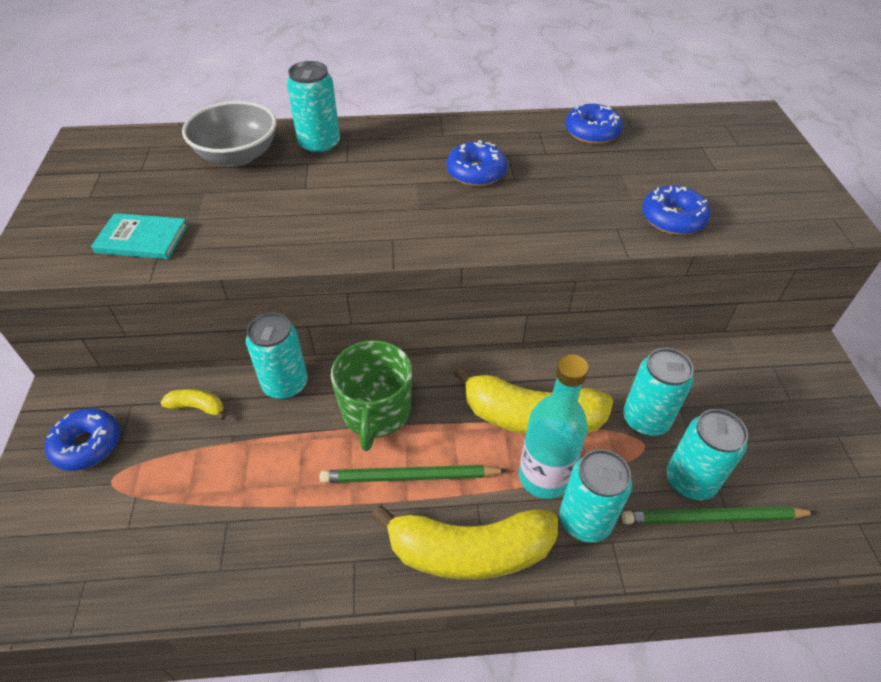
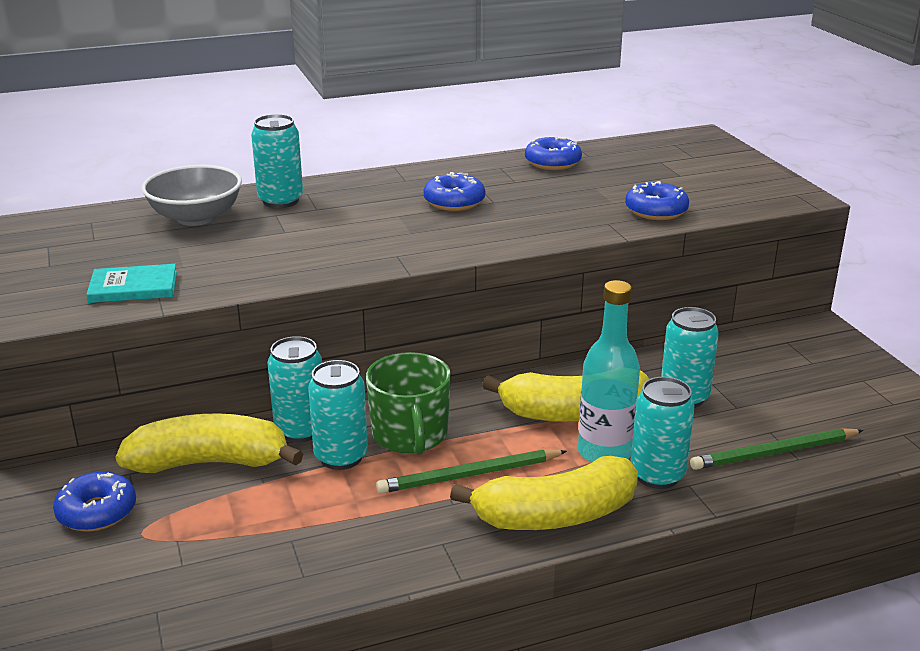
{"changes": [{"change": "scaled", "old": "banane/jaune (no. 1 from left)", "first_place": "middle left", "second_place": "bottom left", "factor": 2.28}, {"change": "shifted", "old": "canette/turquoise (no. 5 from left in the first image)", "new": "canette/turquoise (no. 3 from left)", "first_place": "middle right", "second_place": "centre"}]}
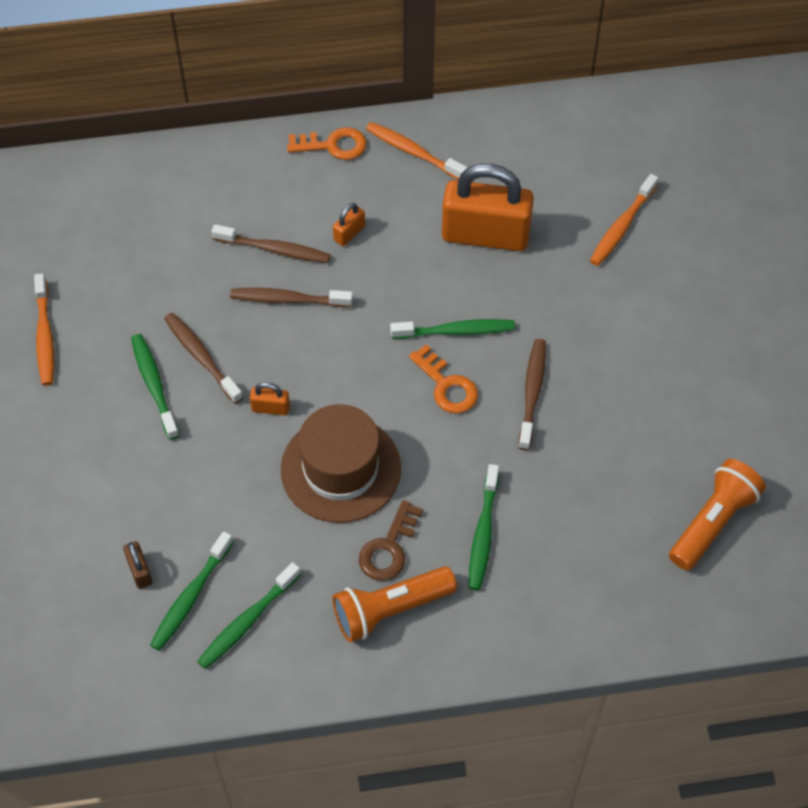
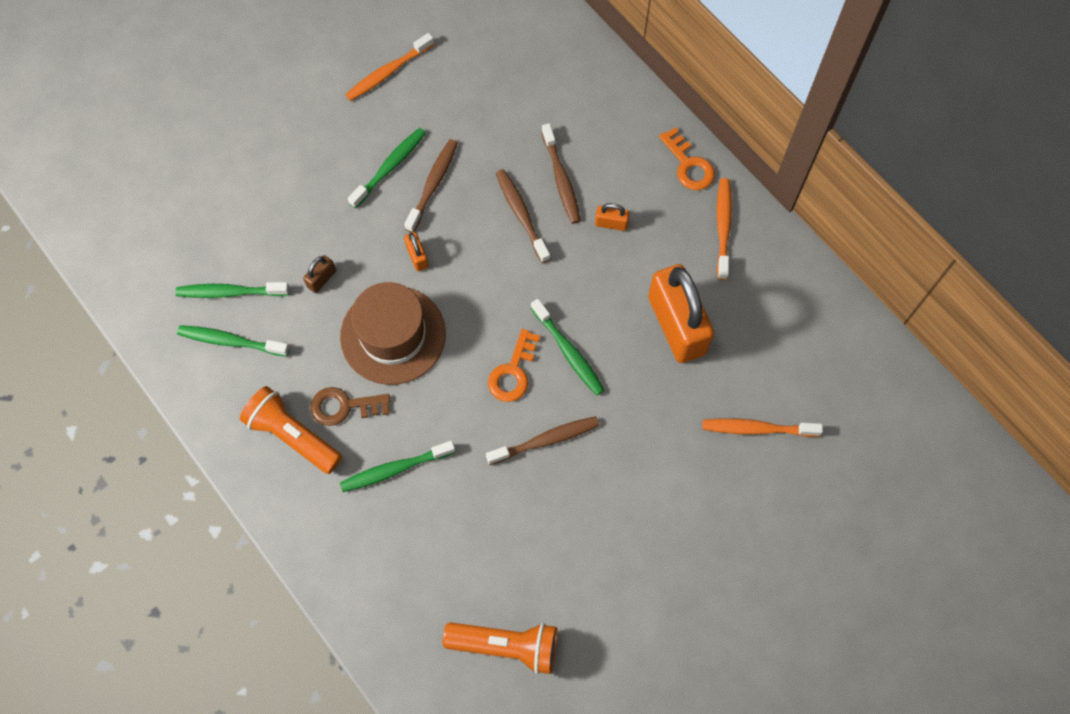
{"changes": [{"change": "shifted", "old": "cadenas/marron", "first_place": "bottom left", "second_place": "middle left"}]}
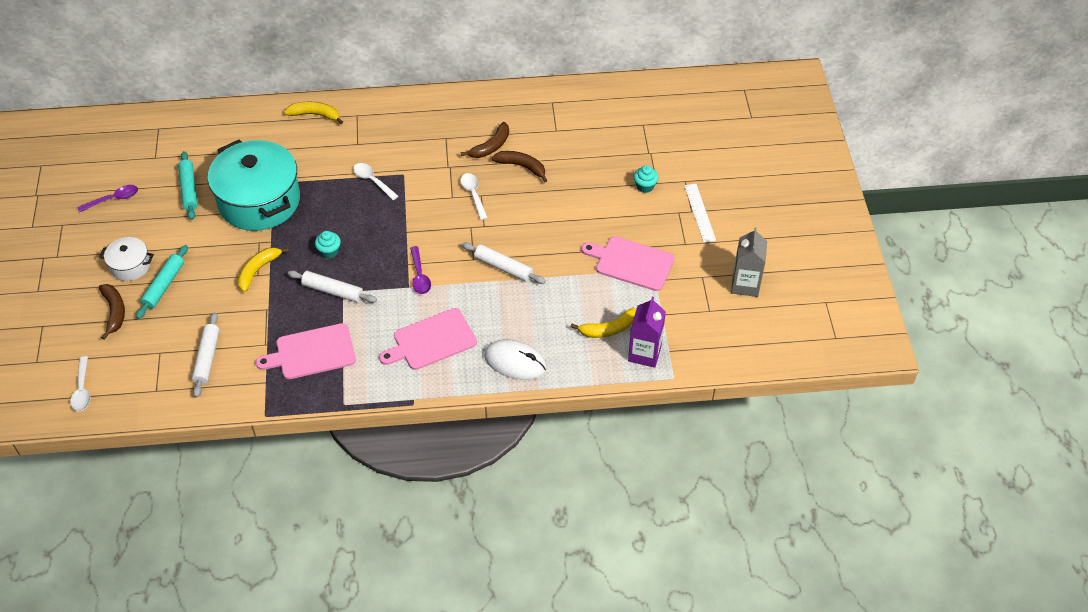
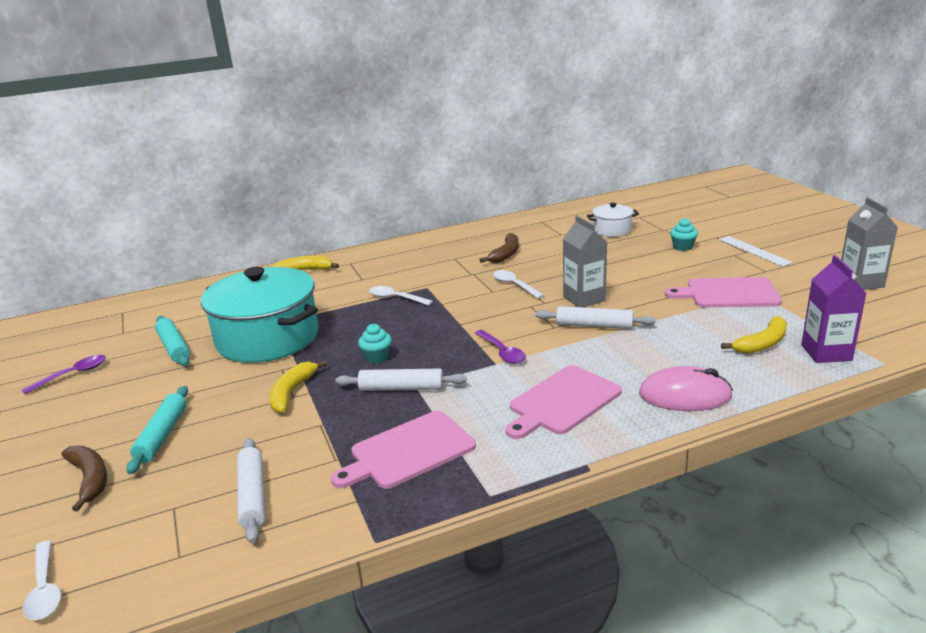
{"changes": [{"change": "new", "new": "brique de lait/gris (no. 1 from left)", "second_place": "centre"}, {"change": "shifted", "old": "marmite/blanc", "first_place": "middle left", "second_place": "centre"}, {"change": "repainted", "old": "souris/blanc", "new": "souris/rose", "first_place": "centre", "second_place": "middle right"}, {"change": "gone", "old": "banane/marron (no. 3 from left)", "first_place": "top centre"}]}
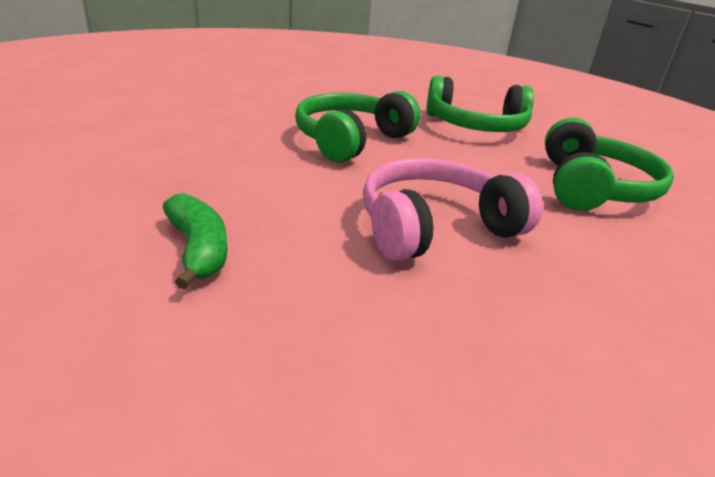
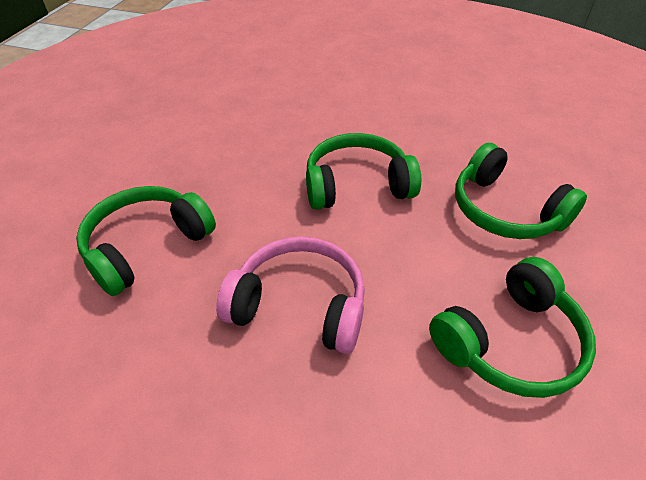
{"changes": [{"change": "swapped", "old": "banane/vert", "new": "casque audio/vert (no. 1 from left)", "first_place": "middle left", "second_place": "middle left"}]}
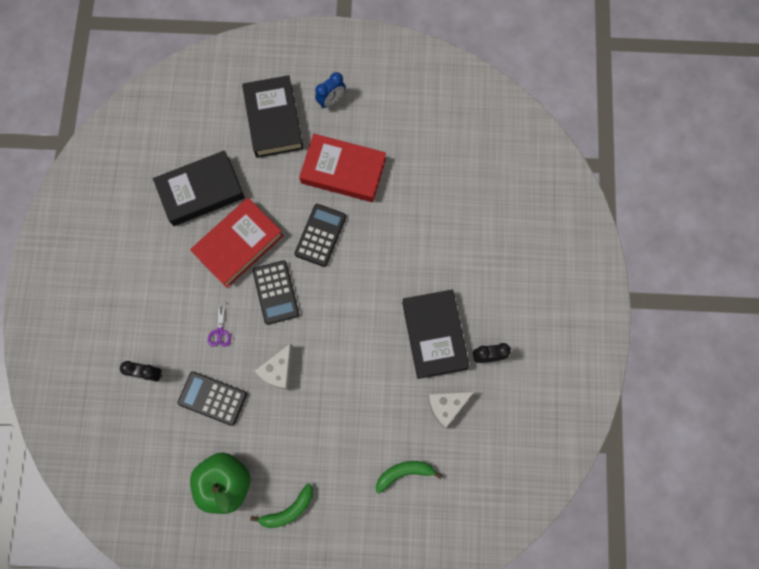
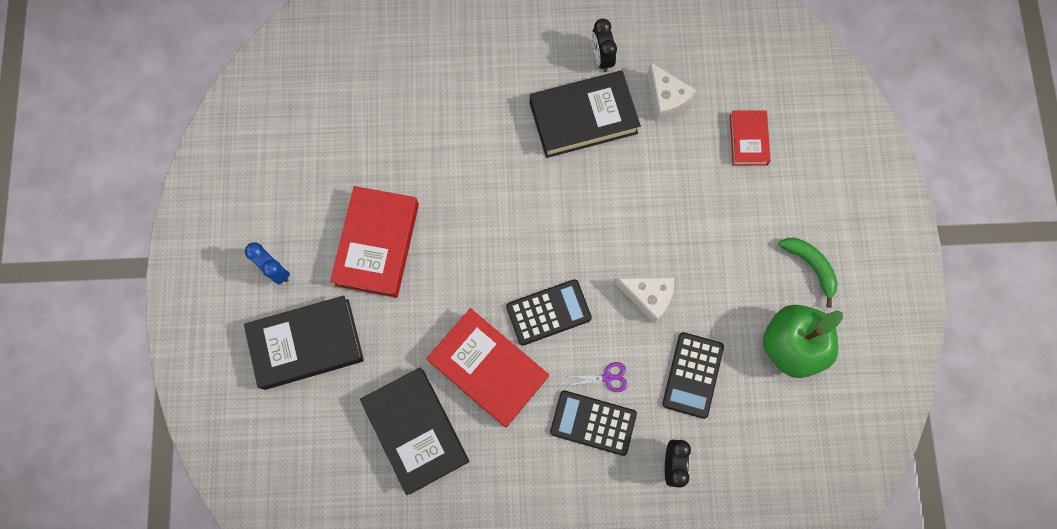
{"changes": [{"change": "shifted", "old": "calculatrice/noir (no. 3 from left in the first image)", "new": "calculatrice/noir (no. 2 from left)", "first_place": "centre", "second_place": "bottom centre"}, {"change": "swapped", "old": "banane/vert (no. 2 from left)", "new": "livre/rouge (no. 3 from left)", "first_place": "bottom centre", "second_place": "top right"}]}
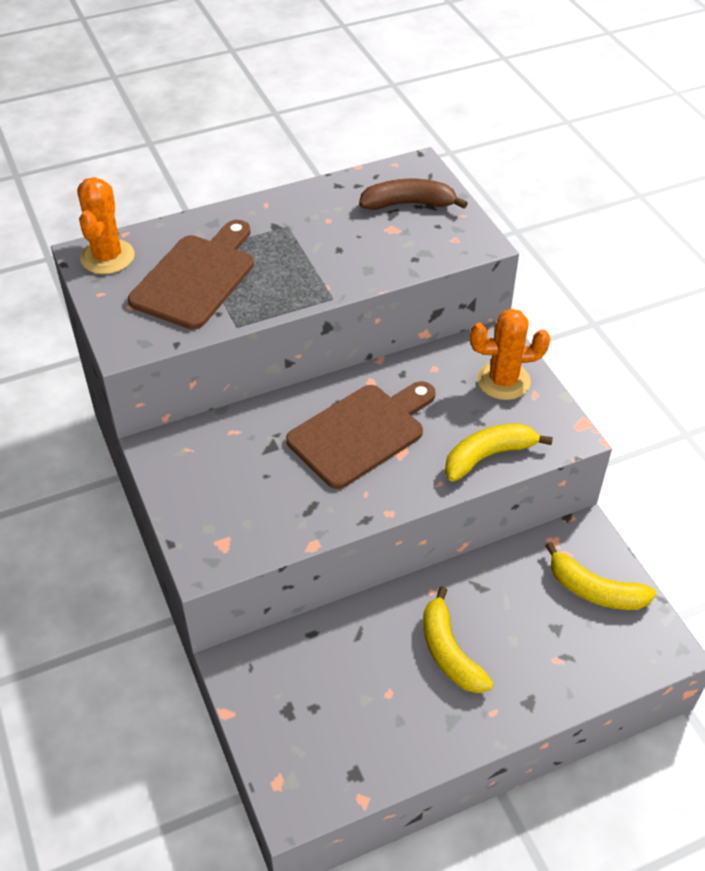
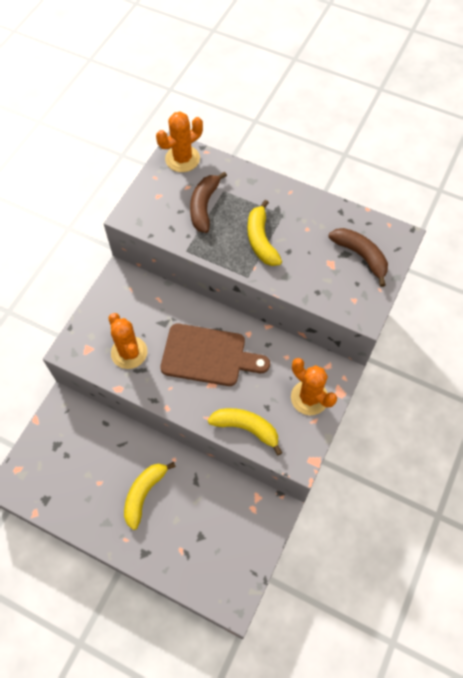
{"changes": [{"change": "new", "new": "cactus/orange (no. 1 from left)", "second_place": "middle left"}, {"change": "swapped", "old": "planche à découper/marron (no. 1 from left)", "new": "banane/marron (no. 1 from left)", "first_place": "top left", "second_place": "top centre"}, {"change": "shifted", "old": "banane/jaune (no. 3 from left)", "first_place": "middle right", "second_place": "centre"}]}
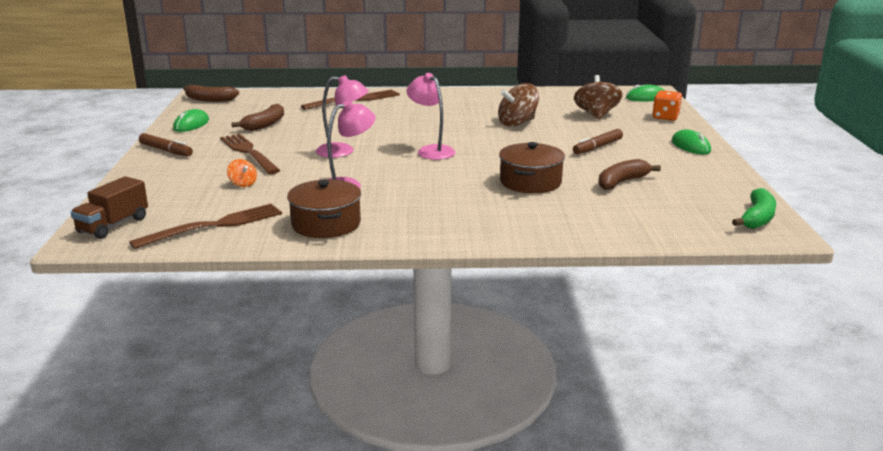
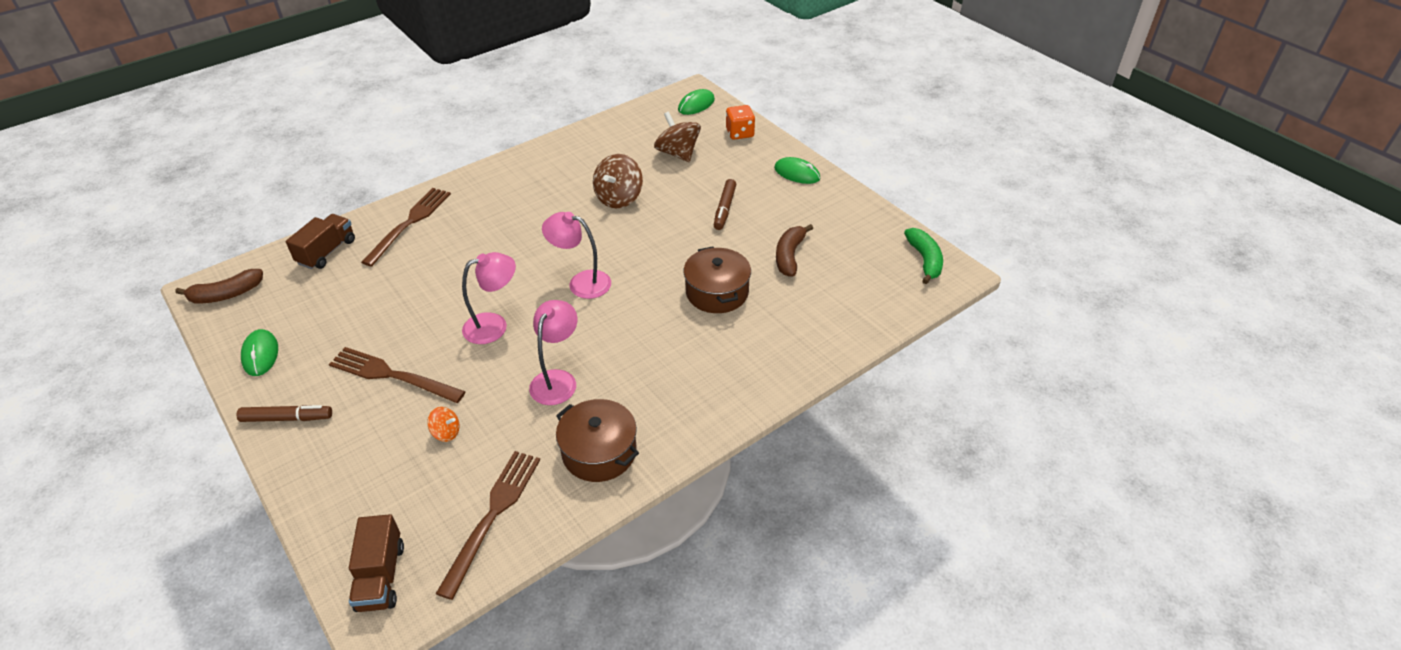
{"changes": [{"change": "new", "new": "camion/marron (no. 1 from left)", "second_place": "middle left"}, {"change": "gone", "old": "banane/marron (no. 2 from left)", "first_place": "top left"}]}
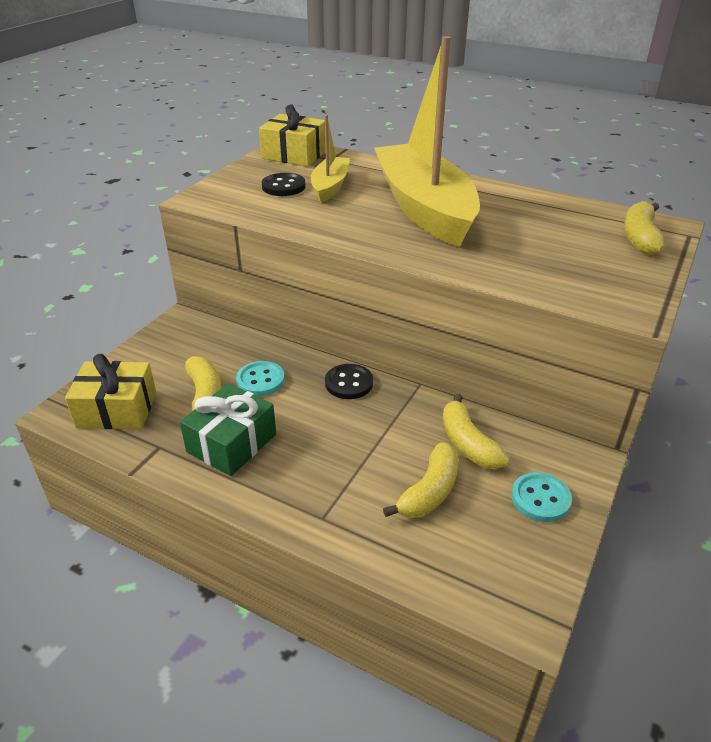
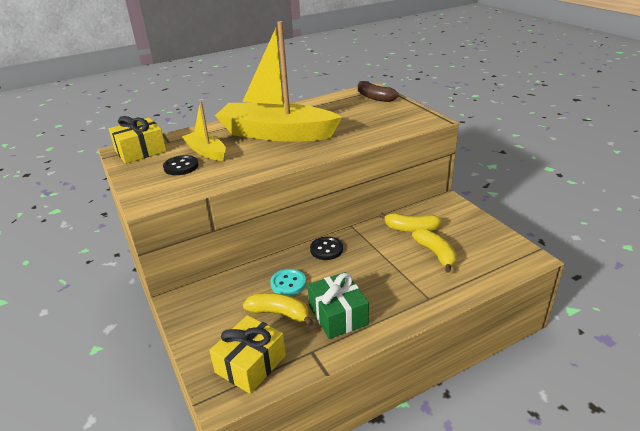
{"changes": [{"change": "repainted", "old": "banane/jaune (no. 4 from left)", "new": "banane/marron", "first_place": "top right", "second_place": "top centre"}, {"change": "gone", "old": "bouton/turquoise (no. 2 from left)", "first_place": "bottom right"}]}
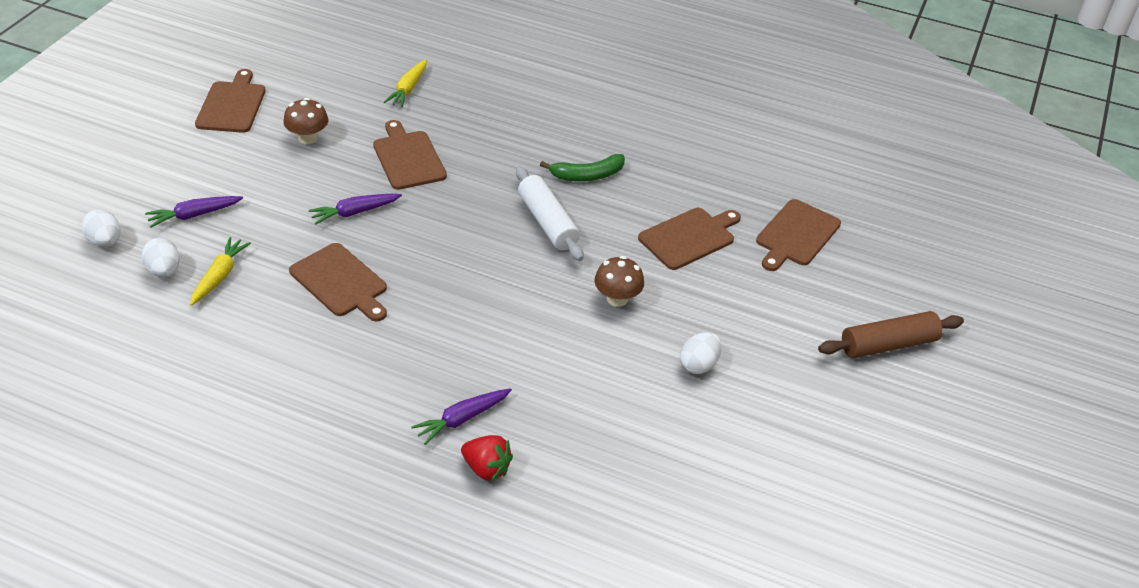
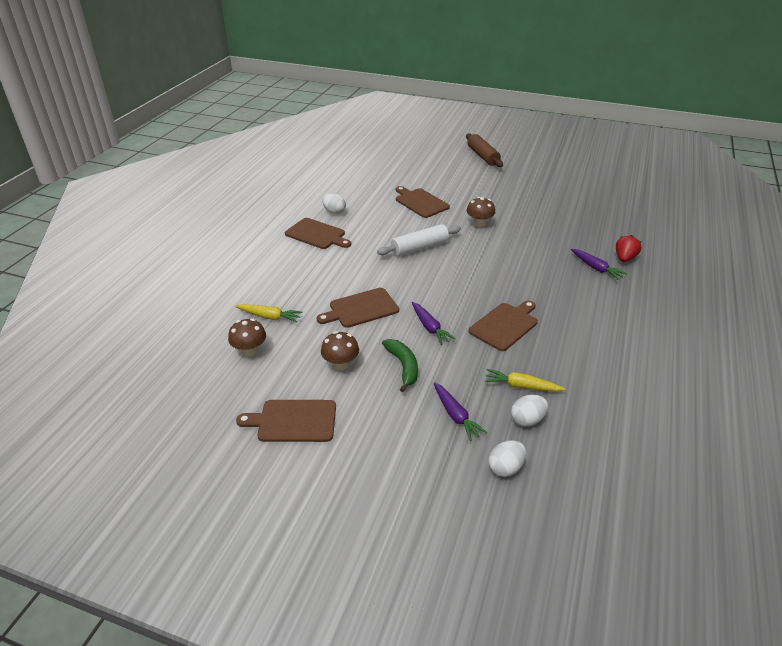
{"changes": [{"change": "new", "new": "champignon/marron (no. 1 from left)", "second_place": "middle left"}, {"change": "shifted", "old": "planche à découper/marron (no. 5 from left in the first image)", "new": "planche à découper/marron (no. 2 from left)", "first_place": "middle right", "second_place": "centre"}, {"change": "shifted", "old": "œuf/blanc (no. 3 from left in the first image)", "new": "œuf/blanc (no. 1 from left)", "first_place": "centre", "second_place": "top centre"}, {"change": "shifted", "old": "banane/vert", "first_place": "top centre", "second_place": "centre"}]}
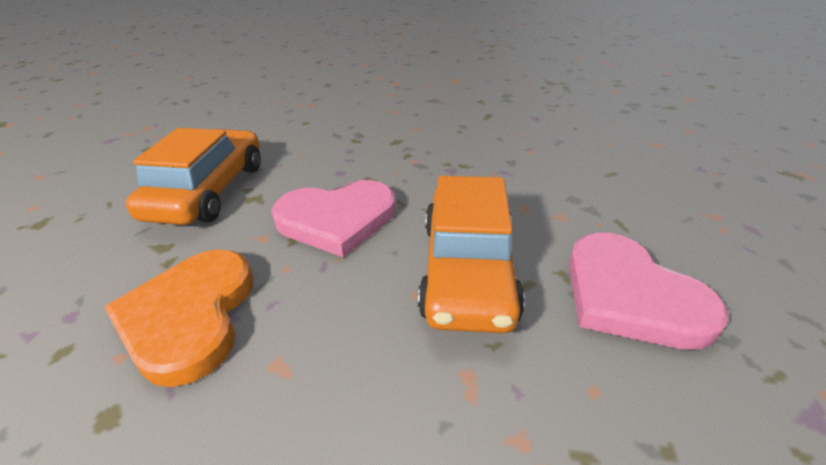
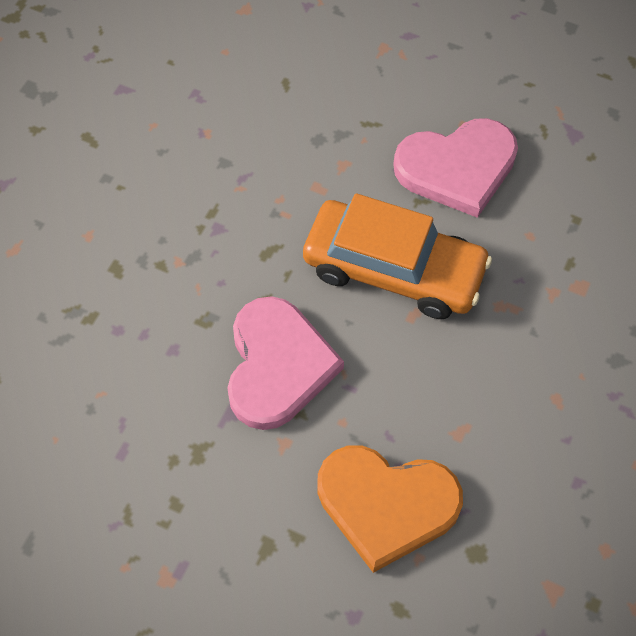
{"changes": [{"change": "gone", "old": "voiture/orange (no. 1 from left)", "first_place": "middle left"}]}
